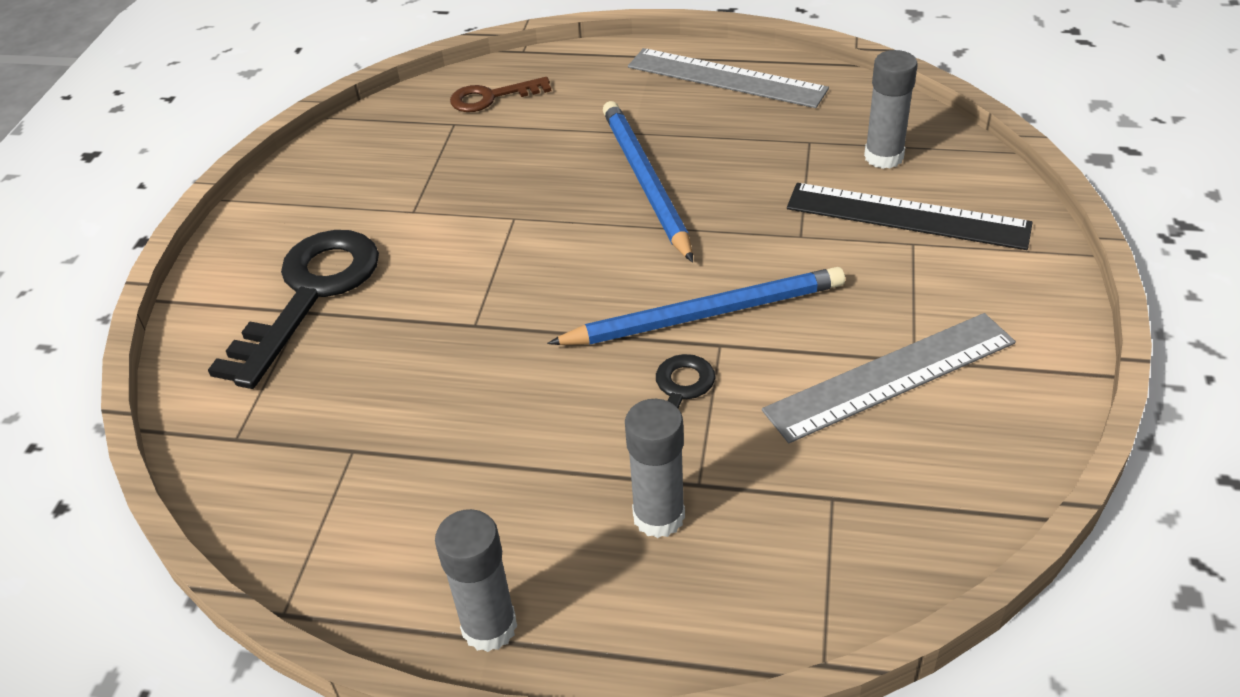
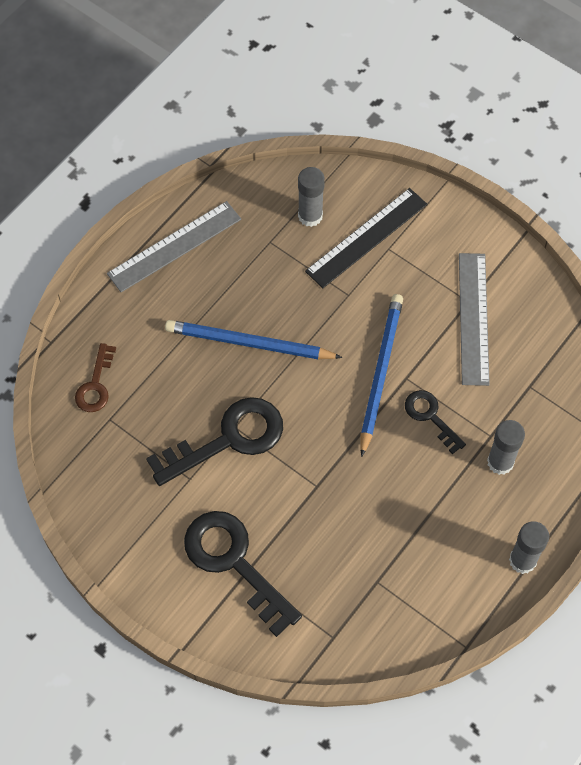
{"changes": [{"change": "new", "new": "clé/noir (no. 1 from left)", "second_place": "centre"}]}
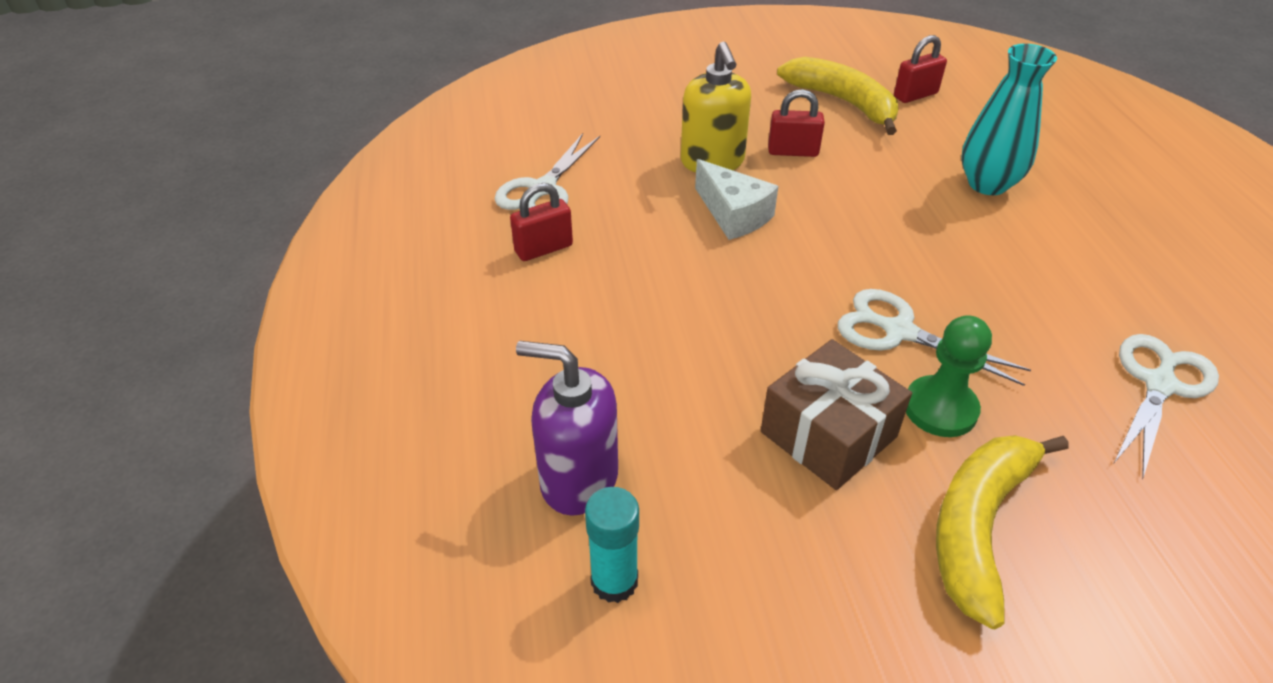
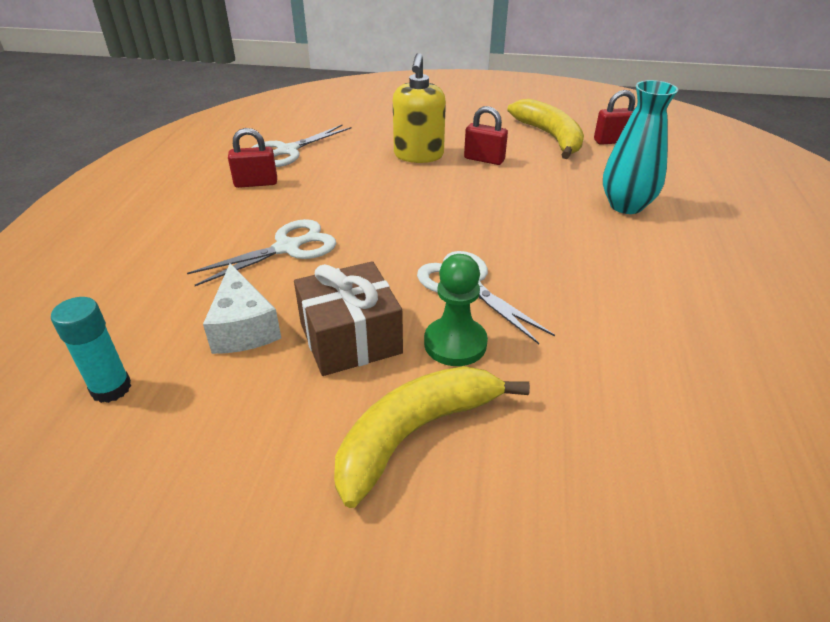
{"changes": [{"change": "shifted", "old": "ciseaux/blanc (no. 3 from left in the first image)", "new": "ciseaux/blanc (no. 1 from left)", "first_place": "middle right", "second_place": "middle left"}, {"change": "shifted", "old": "fromage/blanc", "first_place": "top centre", "second_place": "middle left"}, {"change": "gone", "old": "distributeur de savon/violet", "first_place": "centre"}]}
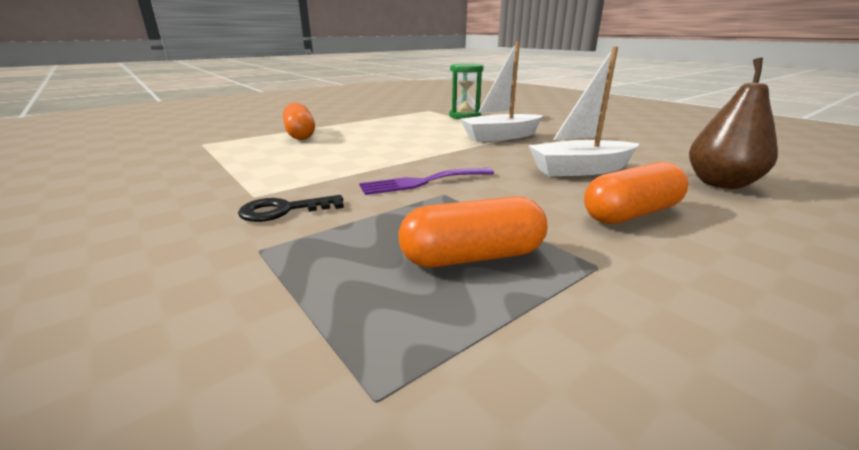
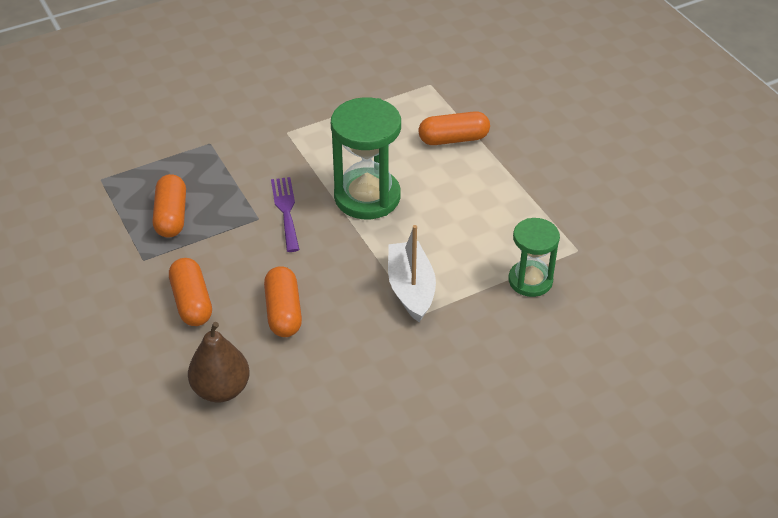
{"changes": [{"change": "swapped", "old": "bateau/blanc (no. 2 from left)", "new": "gélule/orange (no. 3 from left)", "first_place": "top right", "second_place": "centre"}, {"change": "new", "new": "sablier/vert (no. 1 from left)", "second_place": "top centre"}, {"change": "gone", "old": "clé/noir", "first_place": "centre"}]}
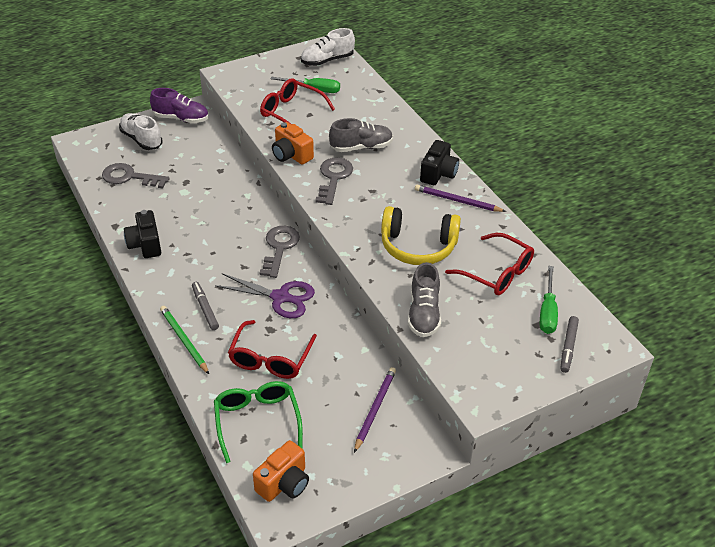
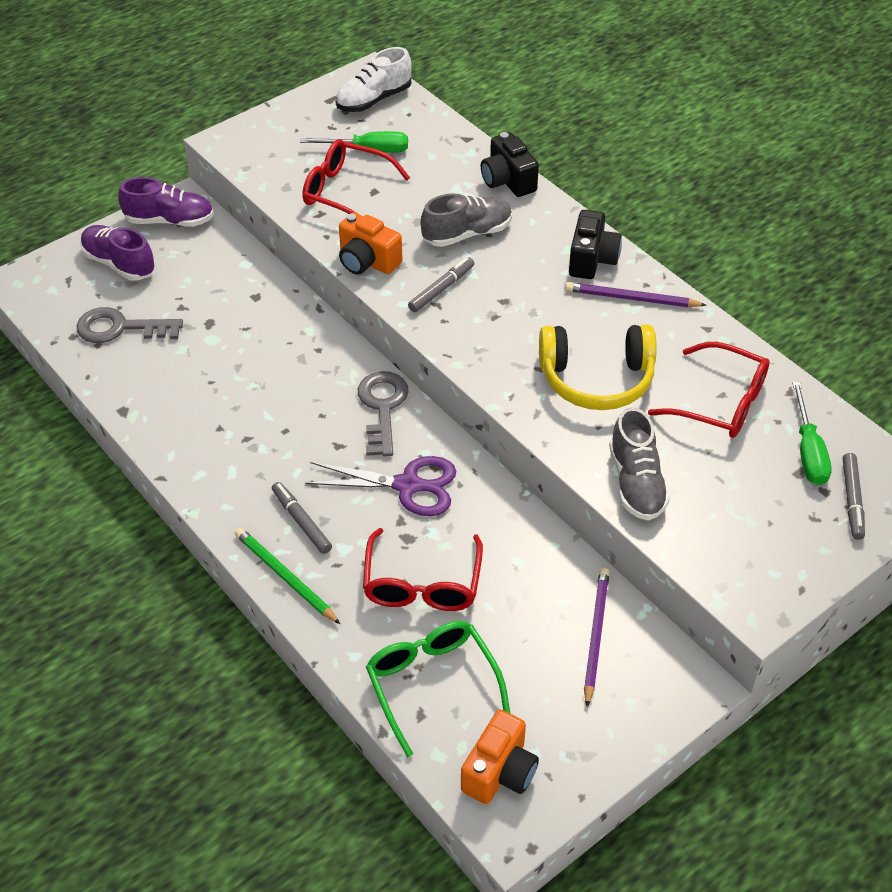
{"changes": [{"change": "repainted", "old": "chaussure/blanc (no. 1 from left)", "new": "chaussure/violet (no. 1 from left)", "first_place": "top left", "second_place": "top left"}, {"change": "swapped", "old": "clé/gris (no. 3 from left)", "new": "feutre/gris (no. 2 from left)", "first_place": "top centre", "second_place": "top centre"}, {"change": "shifted", "old": "appareil photo/noir (no. 1 from left)", "first_place": "middle left", "second_place": "top centre"}]}
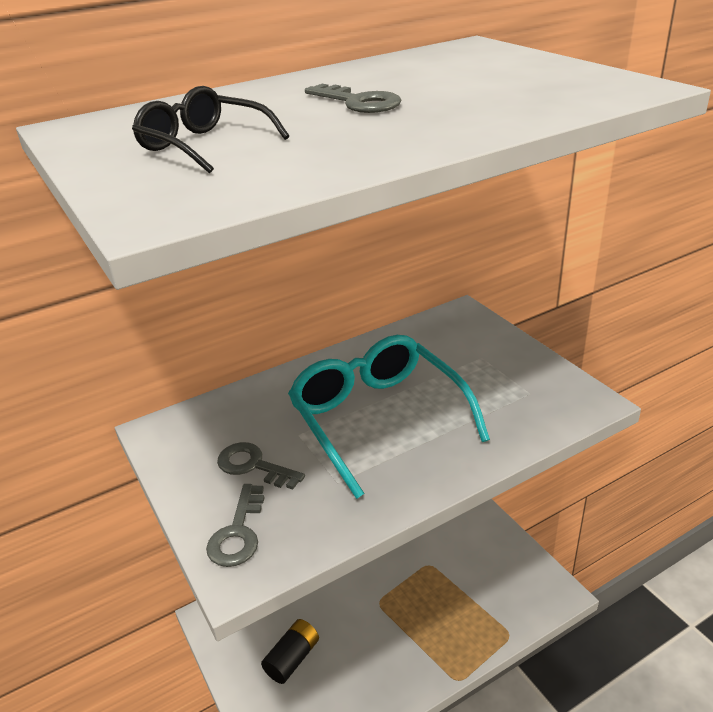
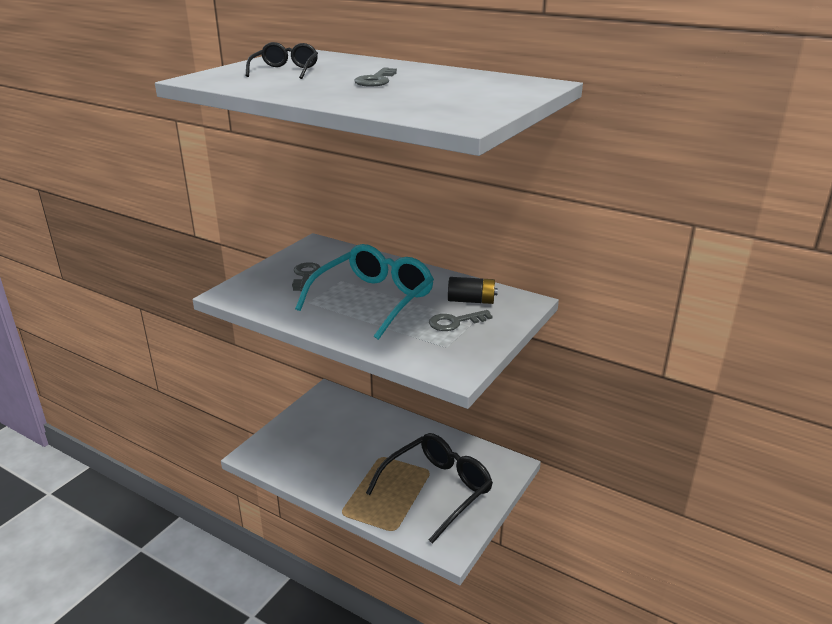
{"changes": [{"change": "new", "new": "lunettes/noir (no. 2 from left)", "second_place": "bottom centre"}, {"change": "shifted", "old": "clé/gris (no. 1 from left in the first image)", "new": "clé/gris (no. 3 from left)", "first_place": "bottom left", "second_place": "centre"}, {"change": "shifted", "old": "pile/noir", "first_place": "bottom centre", "second_place": "centre"}]}
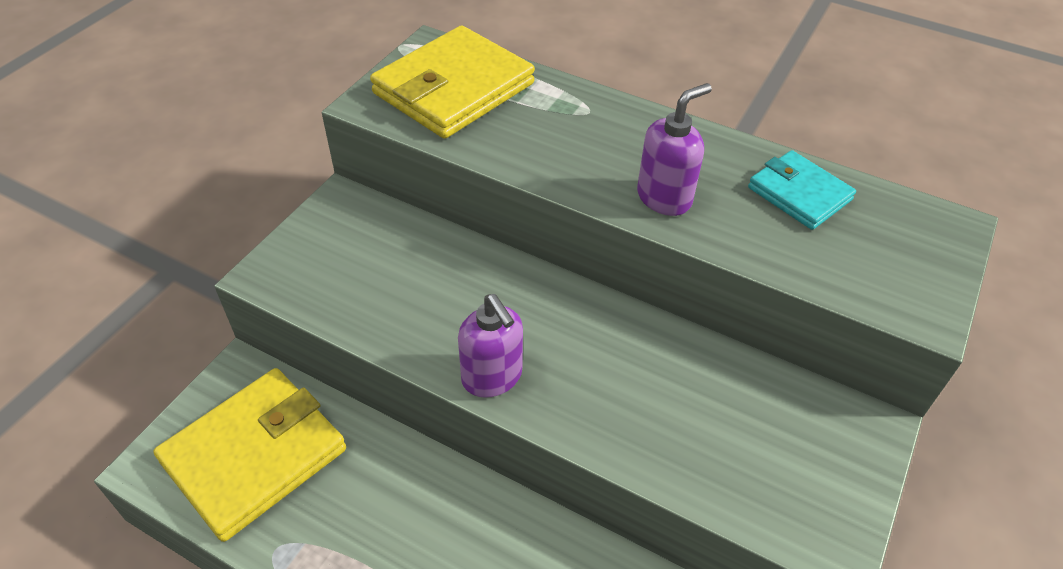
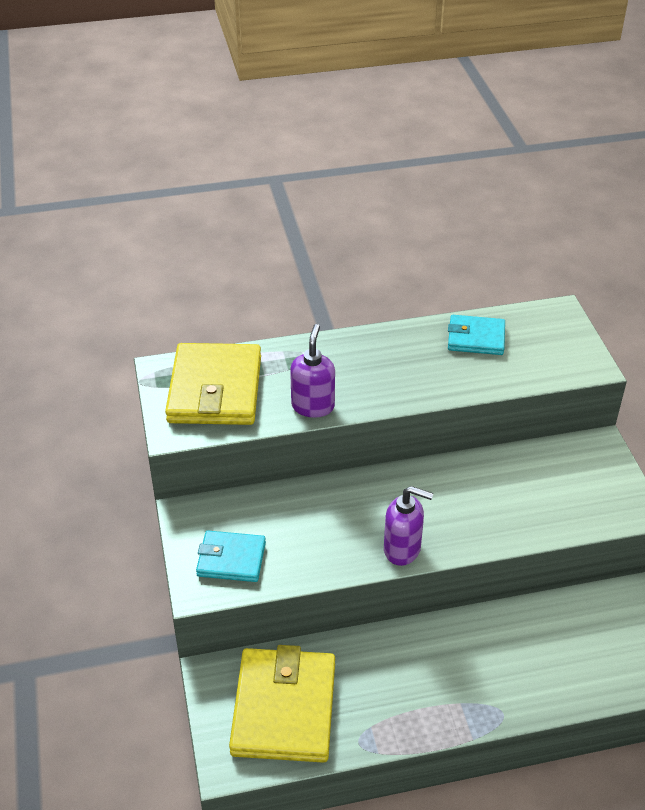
{"changes": [{"change": "new", "new": "portefeuille/turquoise (no. 1 from left)", "second_place": "bottom centre"}, {"change": "shifted", "old": "distributeur de savon/violet (no. 2 from left in the first image)", "new": "distributeur de savon/violet (no. 1 from left)", "first_place": "top centre", "second_place": "centre"}]}
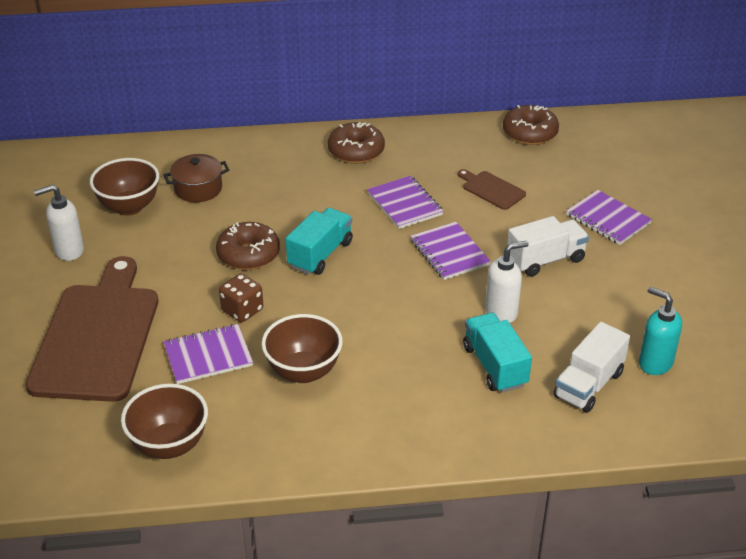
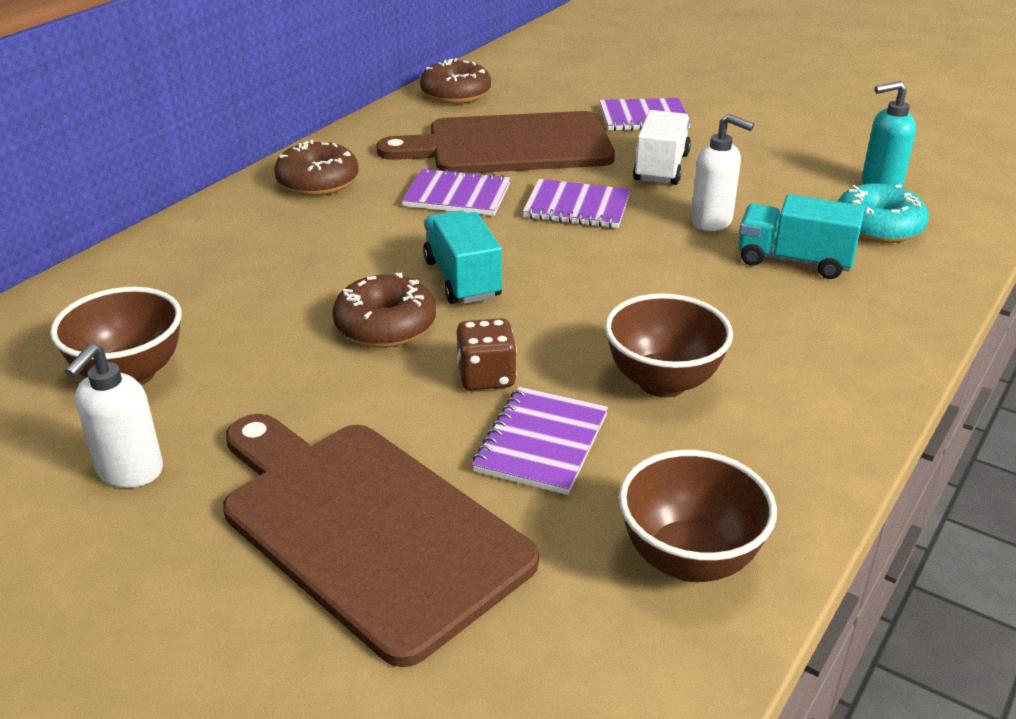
{"changes": [{"change": "scaled", "old": "planche à découper/marron (no. 2 from left)", "first_place": "centre", "second_place": "top centre", "factor": 2.37}, {"change": "rotated", "old": "distributeur de savon/blanc (no. 2 from left)", "first_place": "middle right", "second_place": "top right", "degrees": 105}, {"change": "swapped", "old": "camion/blanc (no. 2 from left)", "new": "beignet/turquoise", "first_place": "middle right", "second_place": "top right"}, {"change": "gone", "old": "marmite/marron", "first_place": "top left"}]}
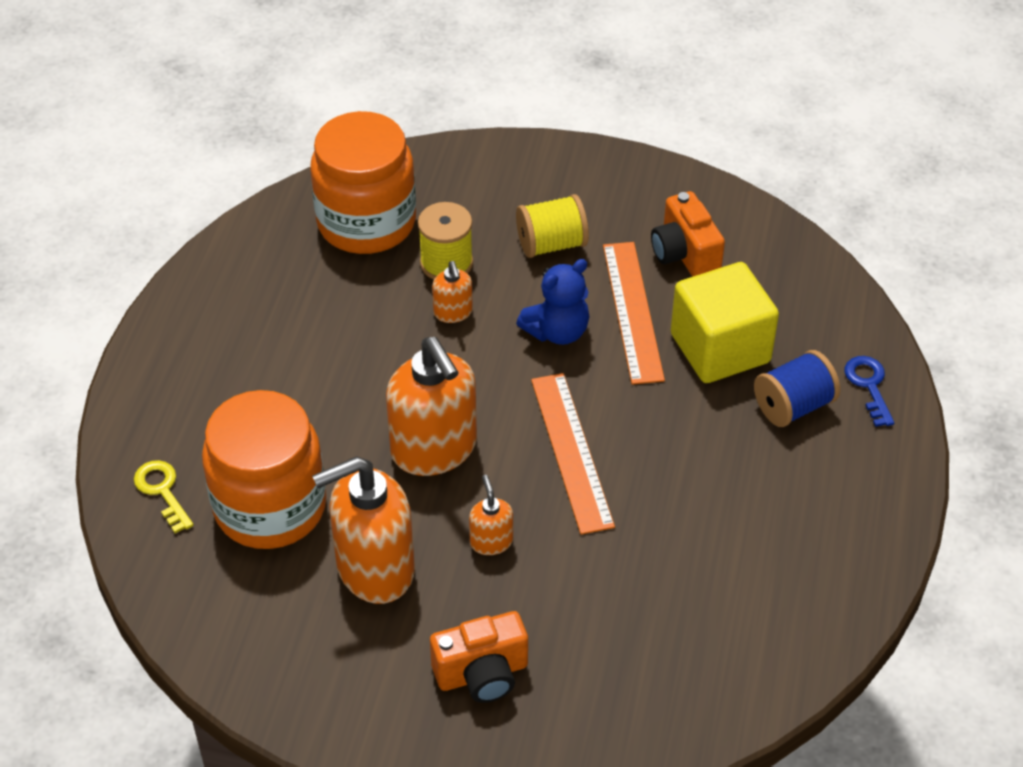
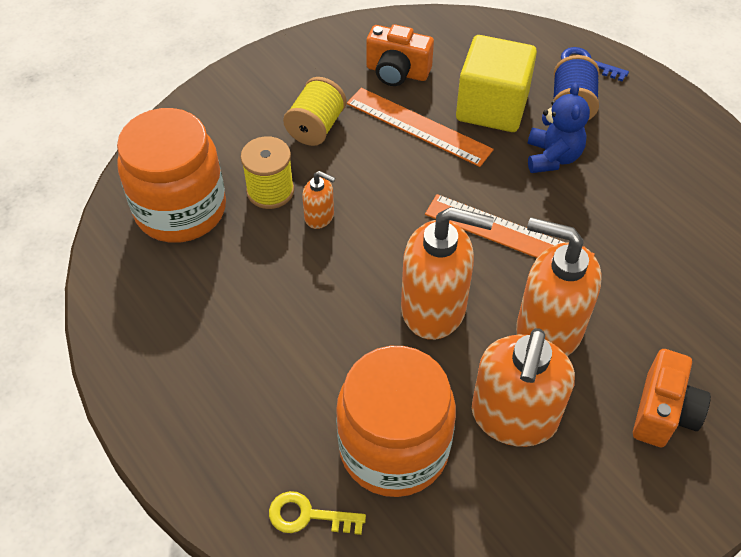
{"changes": [{"change": "scaled", "old": "distributeur de savon/orange (no. 4 from left)", "first_place": "bottom centre", "second_place": "middle right", "factor": 2.14}, {"change": "shifted", "old": "ours en peluche/bleu", "first_place": "centre", "second_place": "top right"}]}
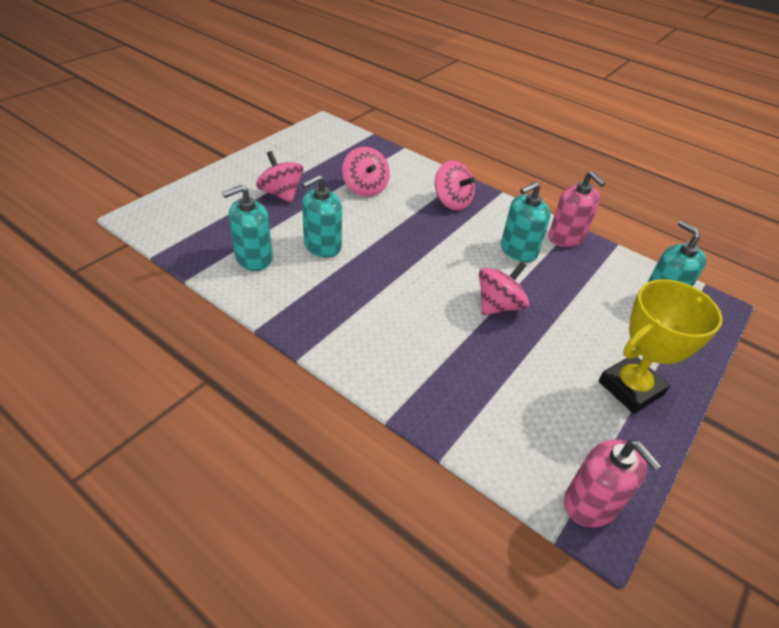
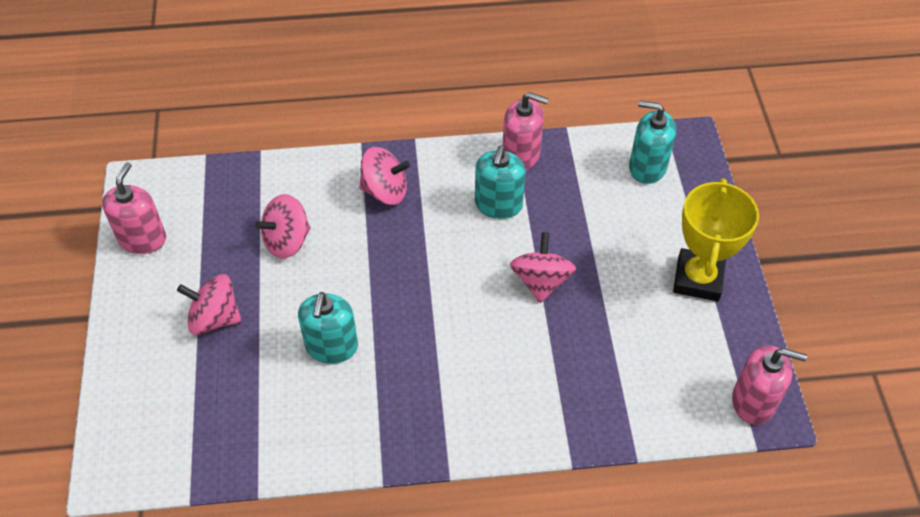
{"changes": [{"change": "new", "new": "distributeur de savon/rose (no. 1 from left)", "second_place": "middle left"}, {"change": "rotated", "old": "toupie/rose (no. 2 from left)", "first_place": "top centre", "second_place": "middle left", "degrees": 120}, {"change": "gone", "old": "distributeur de savon/turquoise (no. 1 from left)", "first_place": "middle left"}]}
